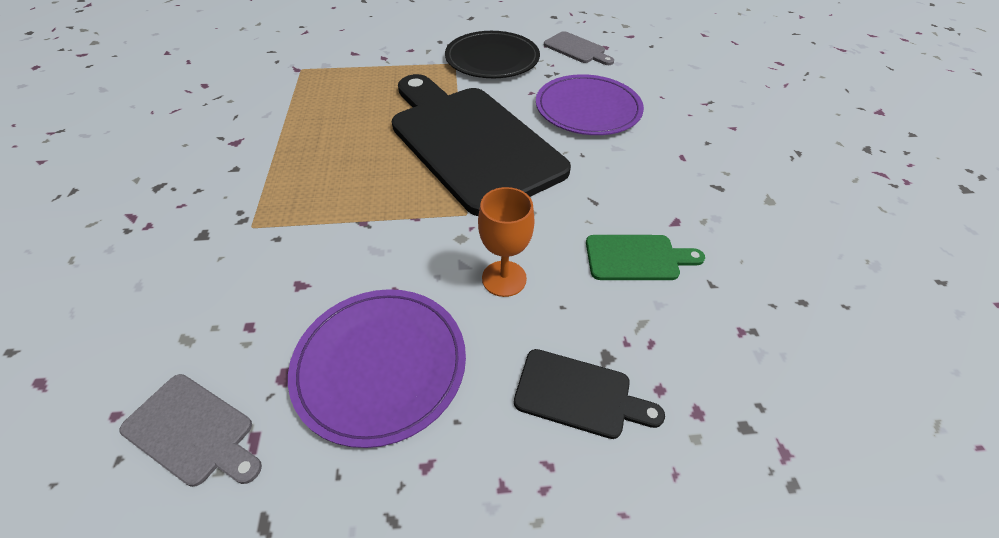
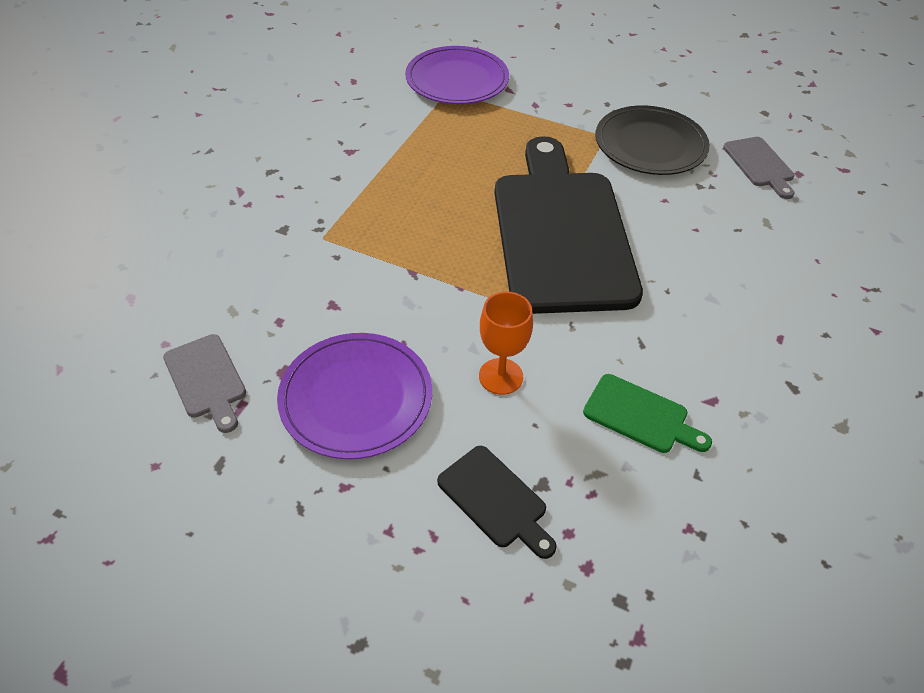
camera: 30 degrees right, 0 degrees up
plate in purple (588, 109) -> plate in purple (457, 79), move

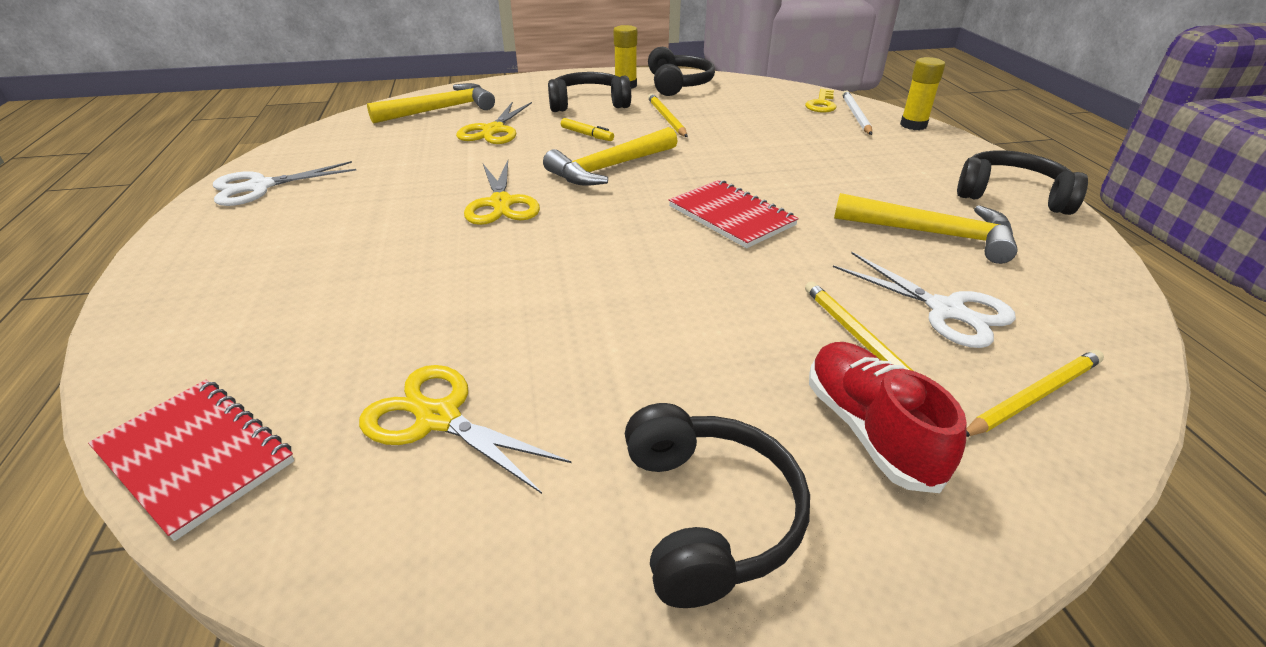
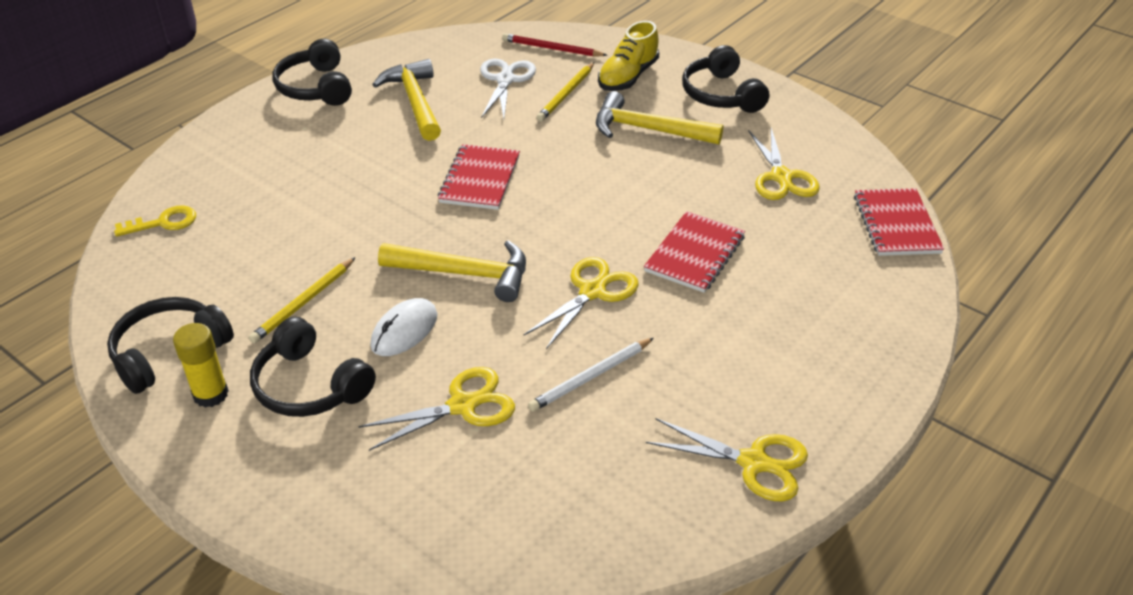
camera: 130 degrees left, 5 degrees up
scissors in white (260, 187) -> scissors in yellow (754, 463)
hammer in yellow (441, 110) -> hammer in yellow (648, 130), move
marker in yellow (587, 135) -> mouse in white (404, 331)
headphones in black (708, 515) -> headphones in black (721, 94), 60 degrees counterclockwise
shoe in red (869, 430) -> shoe in yellow (628, 77)
pencil in white (855, 115) -> pencil in white (590, 377), move
glue stick in yellow (913, 125) -> none
pencil in yellow (1034, 396) -> pencil in red (552, 49)
none -> notebook in red (695, 254)

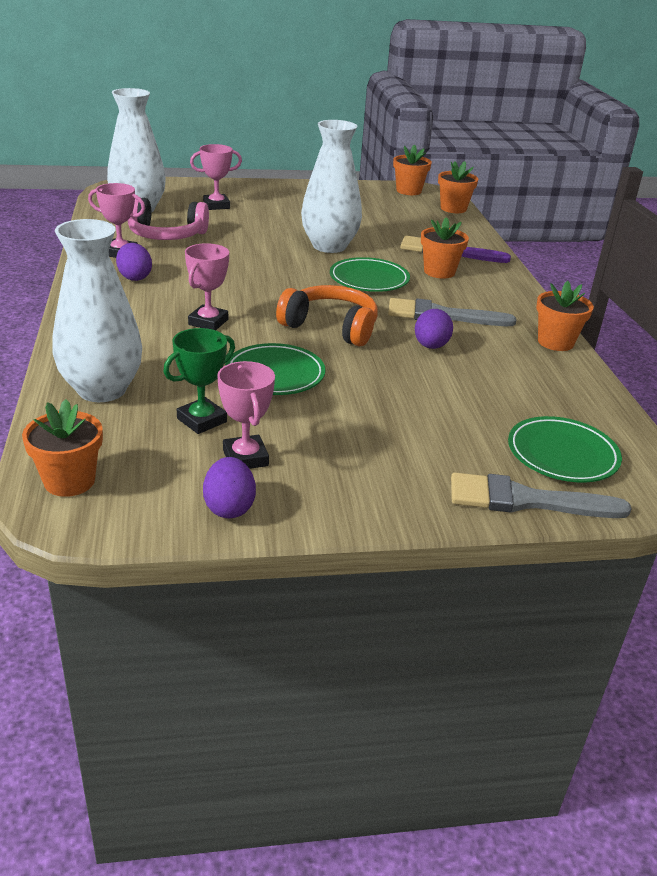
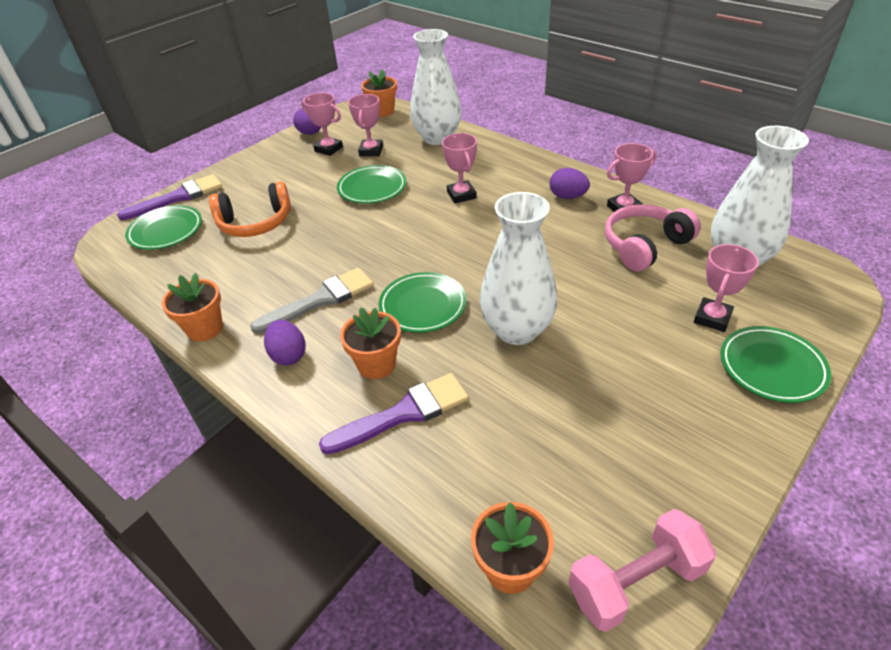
camera: 145 degrees right, 10 degrees up
trophy in green (201, 420) -> trophy in pink (371, 151)
headphones in orange (331, 327) -> headphones in orange (255, 223), move
flower pot in orange (408, 191) -> dumbbell in pink (635, 582)
egg in purple (431, 346) -> egg in purple (288, 355), move
brush in grey (526, 500) -> brush in purple (177, 197)
none -> plate in green (772, 367)

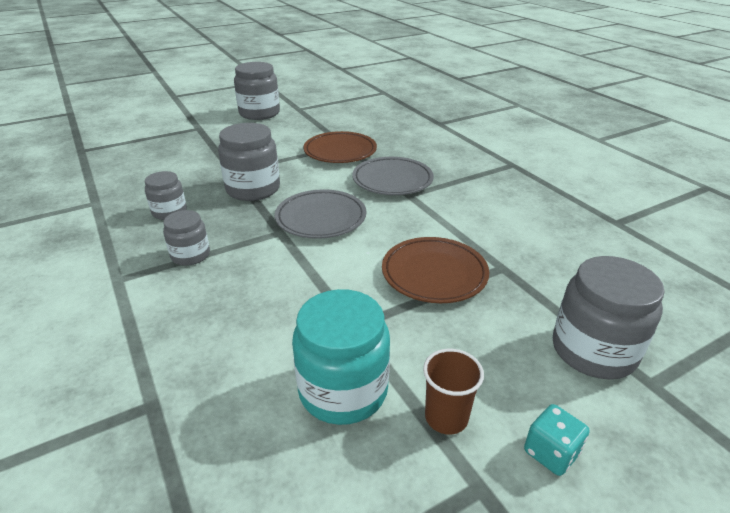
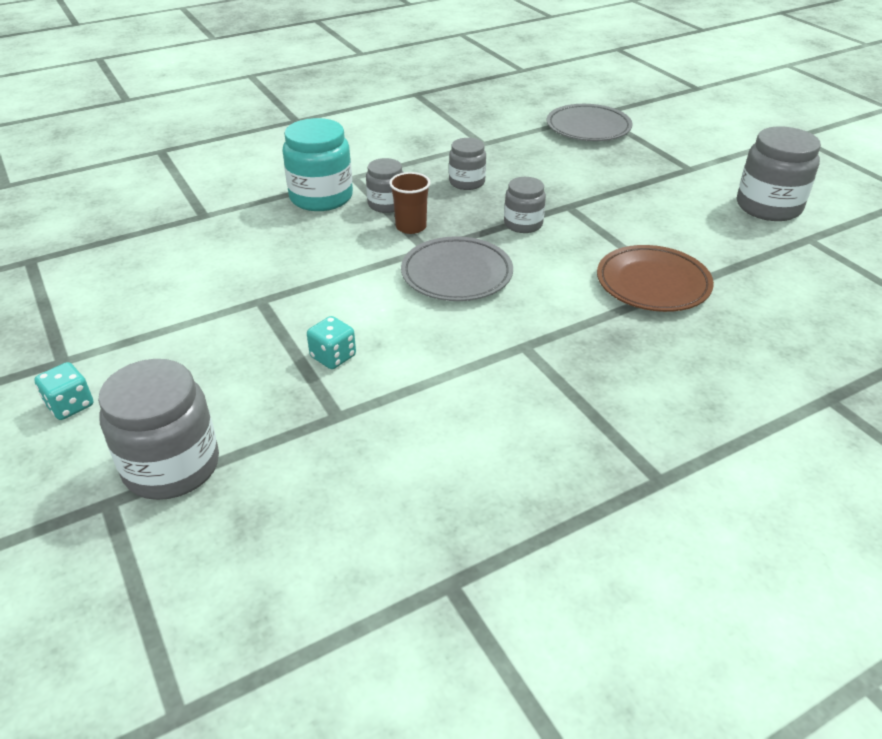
camera: 90 degrees right, 5 degrees up
jar in grey (253, 189) -> jar in grey (523, 224), x0.59
jar in turquoise (343, 390) -> jar in turquoise (321, 197), move
plate in grey (392, 180) -> plate in grey (588, 128), move
plate in brown (434, 274) -> dice in turquoise (333, 357)
cup in brown (446, 417) -> cup in brown (411, 227), move

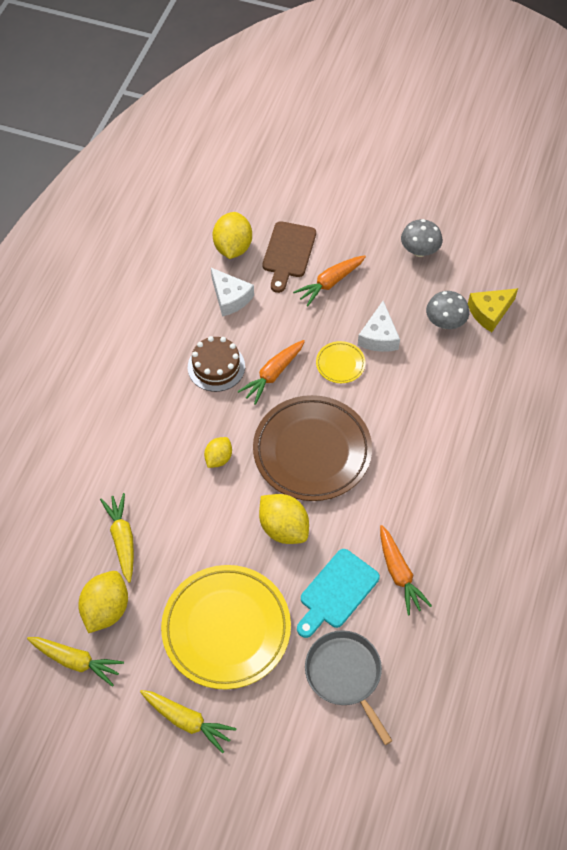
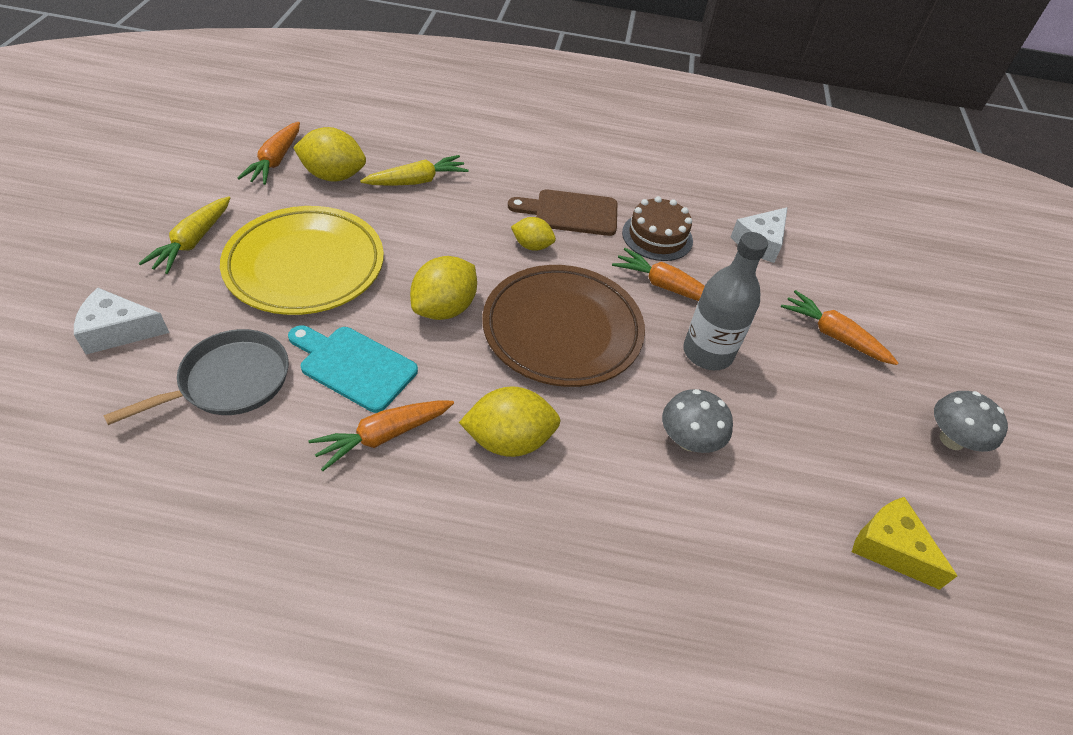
camera: 75 degrees right, 10 degrees down
carrot in yellow (76, 661) -> carrot in orange (275, 161)
lemon in yellow (233, 247) -> lemon in yellow (509, 440), move
cutting board in brown (288, 253) -> cutting board in brown (571, 213), move
plate in yellow (340, 364) -> bottle in grey (707, 353)
cheese in white (379, 336) -> cheese in white (118, 331), move
mushroom in grey (445, 322) -> mushroom in grey (689, 440), move

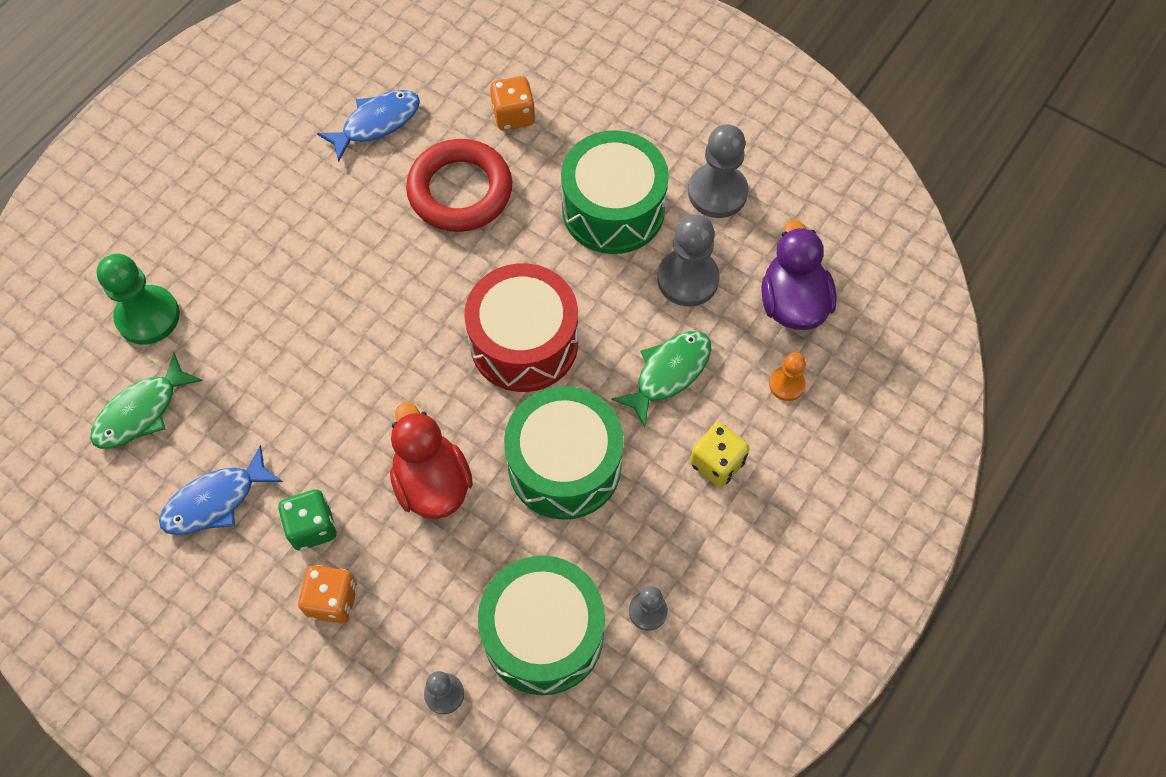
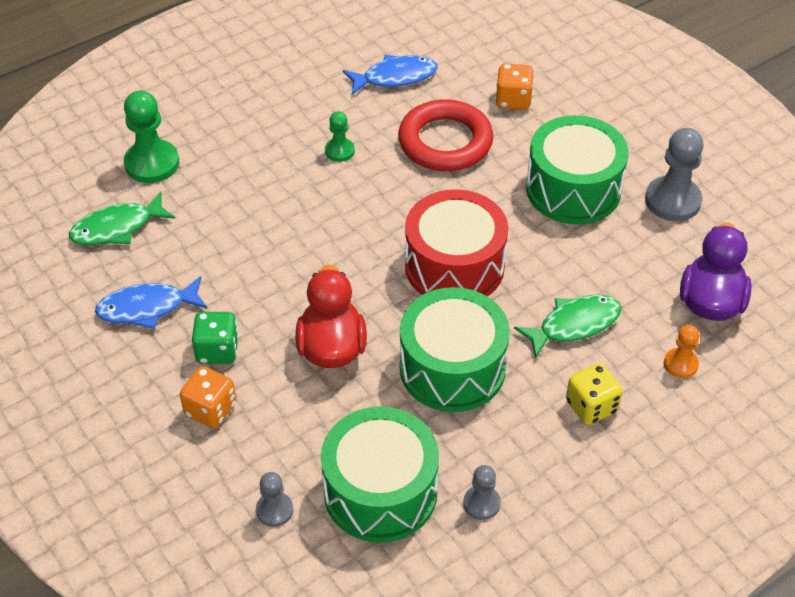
camera: 20 degrees right, 15 degrees down
pawn in grey (687, 279) -> none
none -> pawn in green (339, 151)

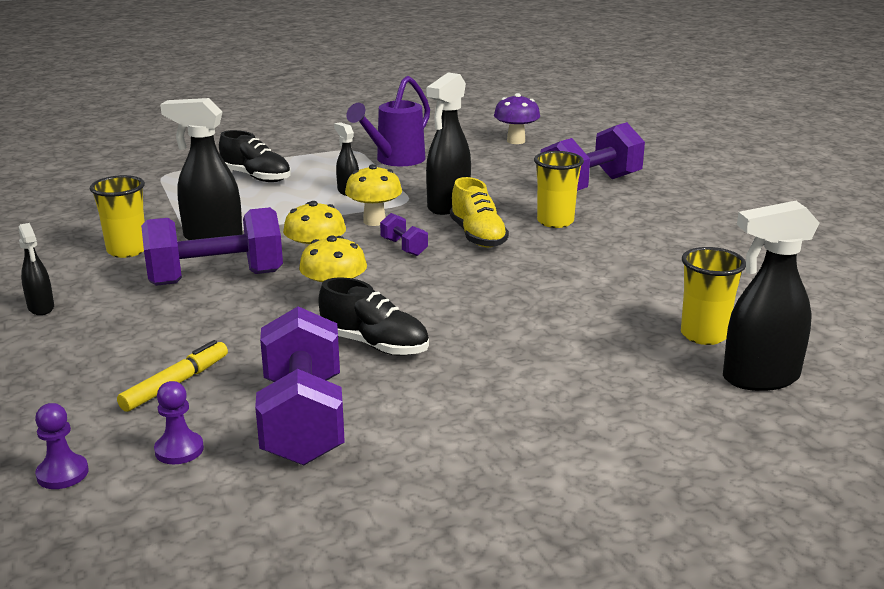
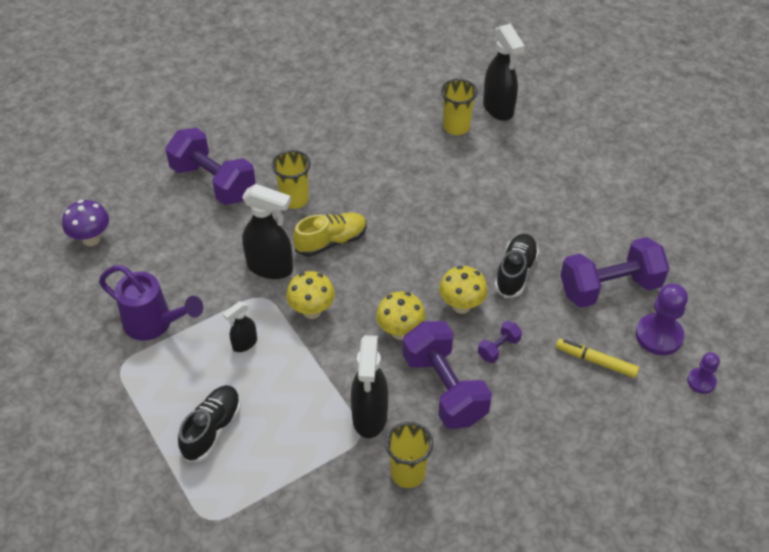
camera: 100 degrees left, 25 degrees up
spray bottle in black (41, 308) -> none
pawn in purple (179, 450) -> pawn in purple (659, 336), x1.73
dumbbell in purple (404, 247) -> dumbbell in purple (498, 348), move

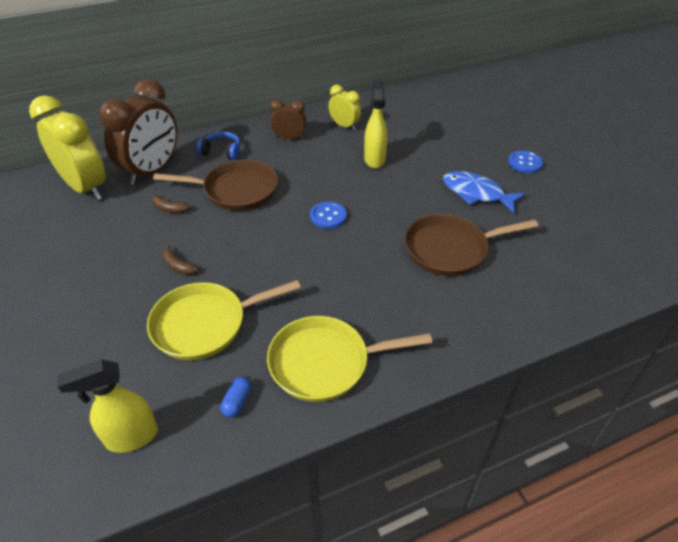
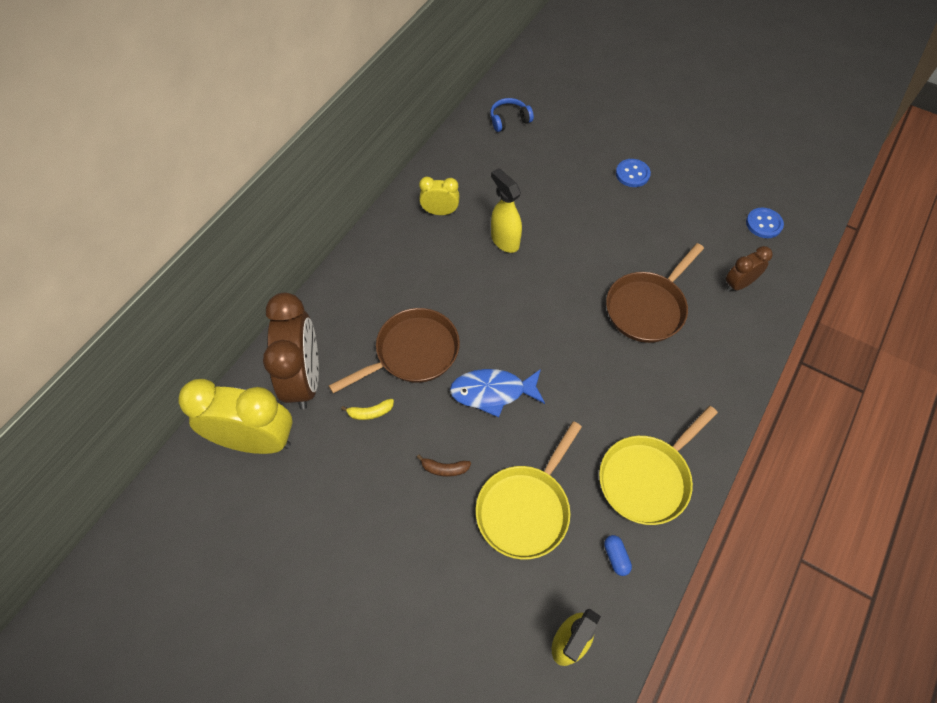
camera: 35 degrees left, 15 degrees up
banana in brown (170, 208) -> banana in yellow (370, 412)
headphones in blue (222, 151) -> headphones in blue (509, 120), move
clock in brown (289, 138) -> clock in brown (738, 284), move
button in blue (328, 216) -> button in blue (764, 224), move
fish in blue (476, 193) -> fish in blue (492, 392), move

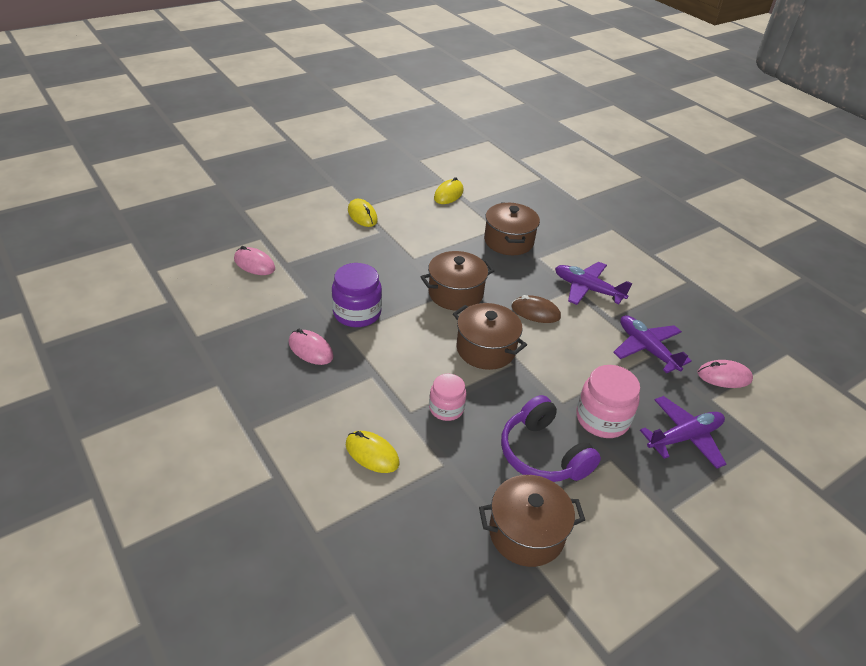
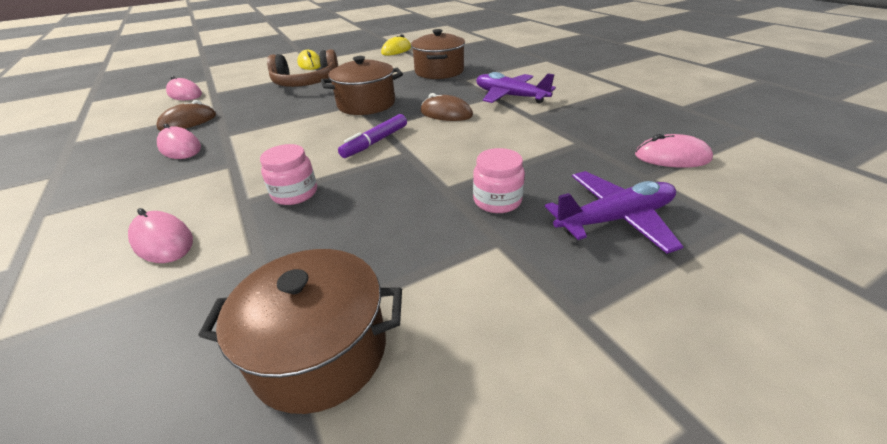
camera: 10 degrees right, 5 degrees down
jar in purple (357, 313) -> none
mouse in yellow (372, 454) -> mouse in pink (163, 241)
pot in brown (486, 349) -> marker in purple (375, 142)
headphones in purple (542, 454) -> none
jar in pink (602, 419) -> jar in pink (497, 201), x0.65
plane in purple (646, 349) -> none
none -> mouse in brown (188, 122)
none -> headphones in brown (306, 84)

